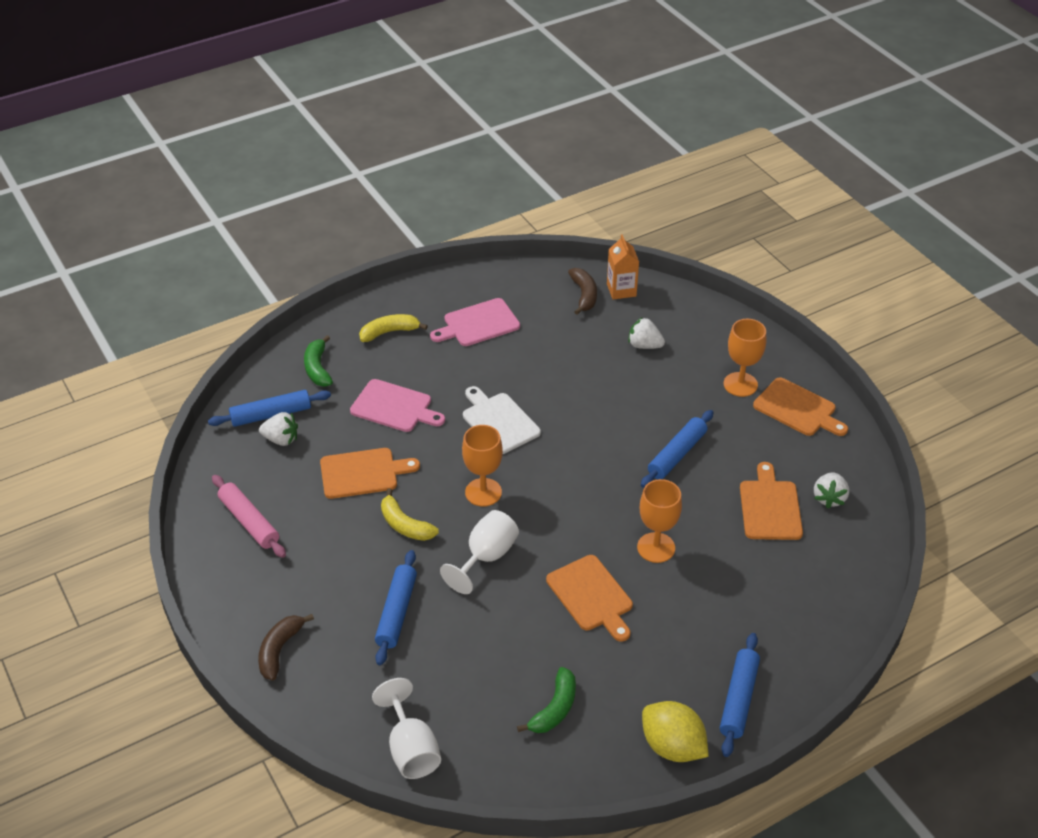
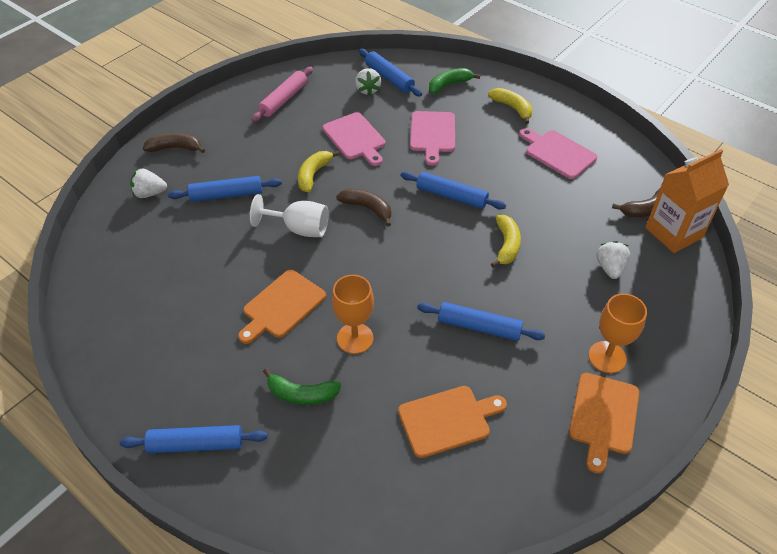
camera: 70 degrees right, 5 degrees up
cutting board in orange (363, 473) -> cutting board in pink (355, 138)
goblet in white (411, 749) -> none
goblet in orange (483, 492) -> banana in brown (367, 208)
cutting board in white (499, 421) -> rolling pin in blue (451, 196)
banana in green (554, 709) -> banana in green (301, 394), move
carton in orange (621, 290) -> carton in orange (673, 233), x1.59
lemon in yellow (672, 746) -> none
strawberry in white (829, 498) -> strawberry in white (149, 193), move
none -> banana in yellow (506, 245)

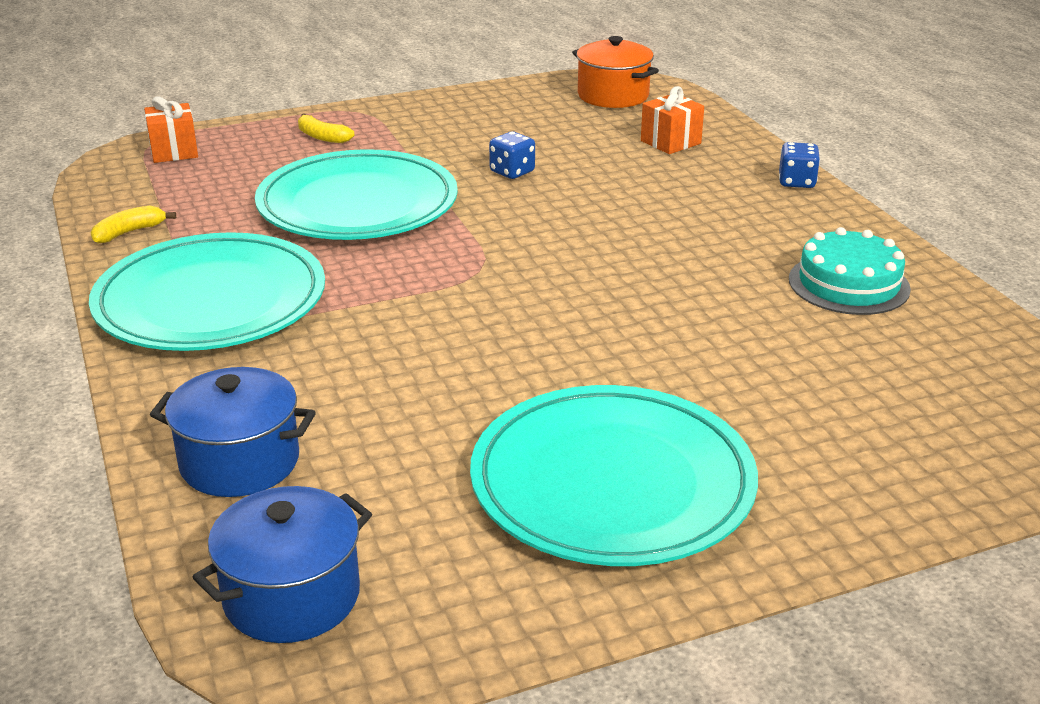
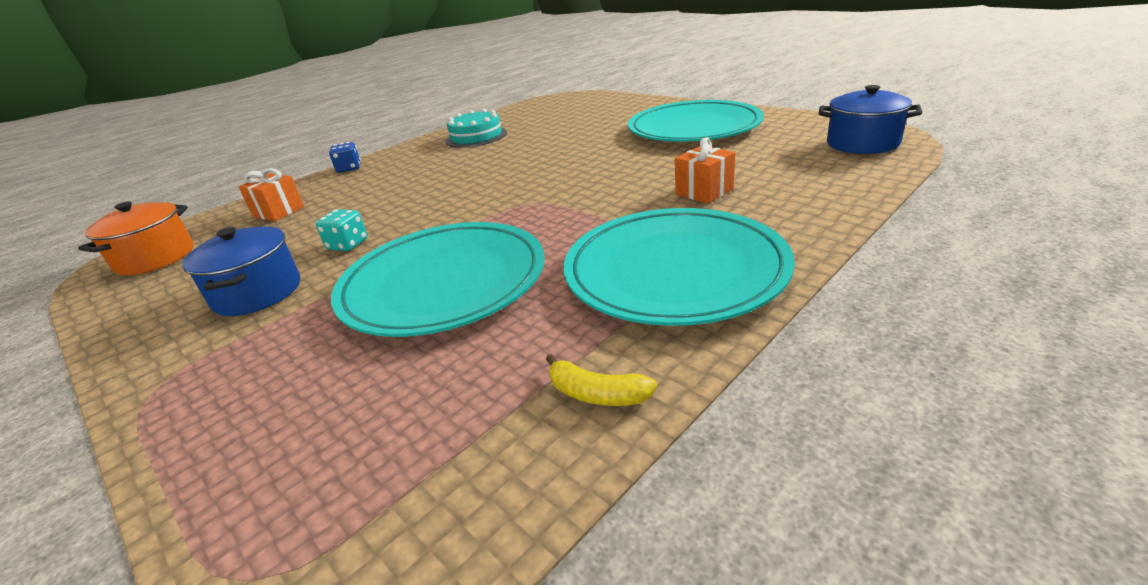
camera: 110 degrees left, 0 degrees up
gift in orange (174, 151) -> gift in orange (704, 192), move
pot in blue (240, 462) -> pot in blue (258, 293), move
banana in yellow (322, 137) -> none
dice in blue (512, 172) -> dice in turquoise (348, 245)

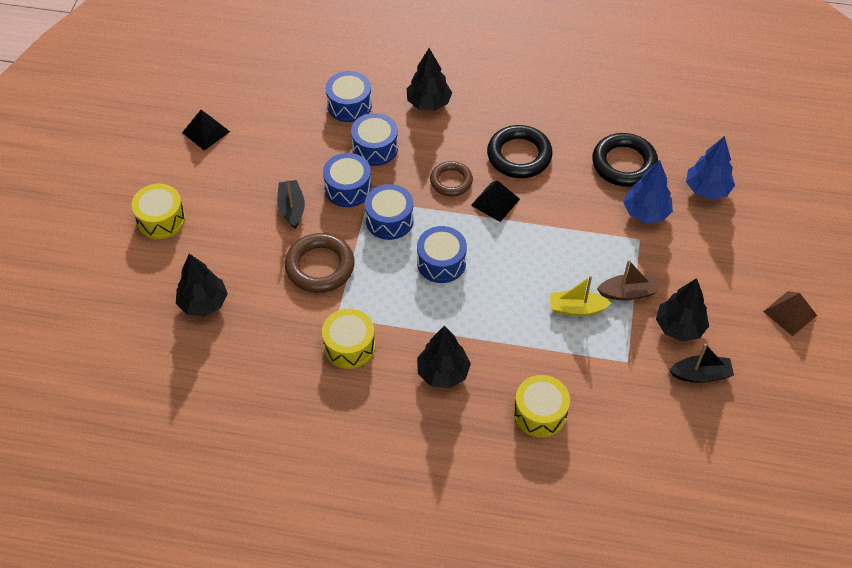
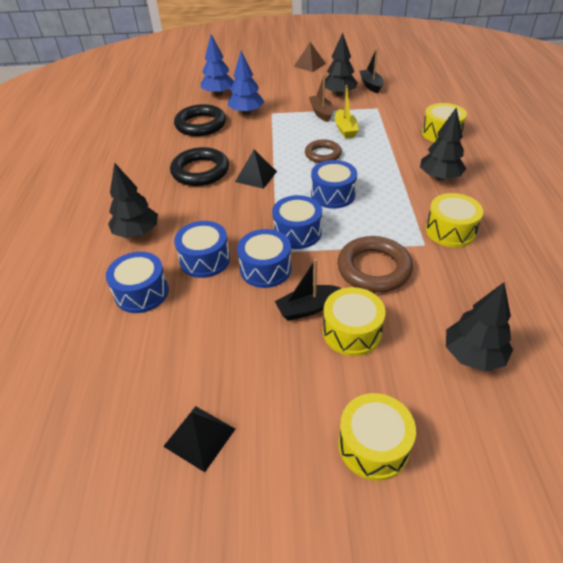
camera: 100 degrees left, 10 degrees down
ring in brown (451, 181) -> ring in brown (323, 154), move
none -> drum in yellow (351, 332)

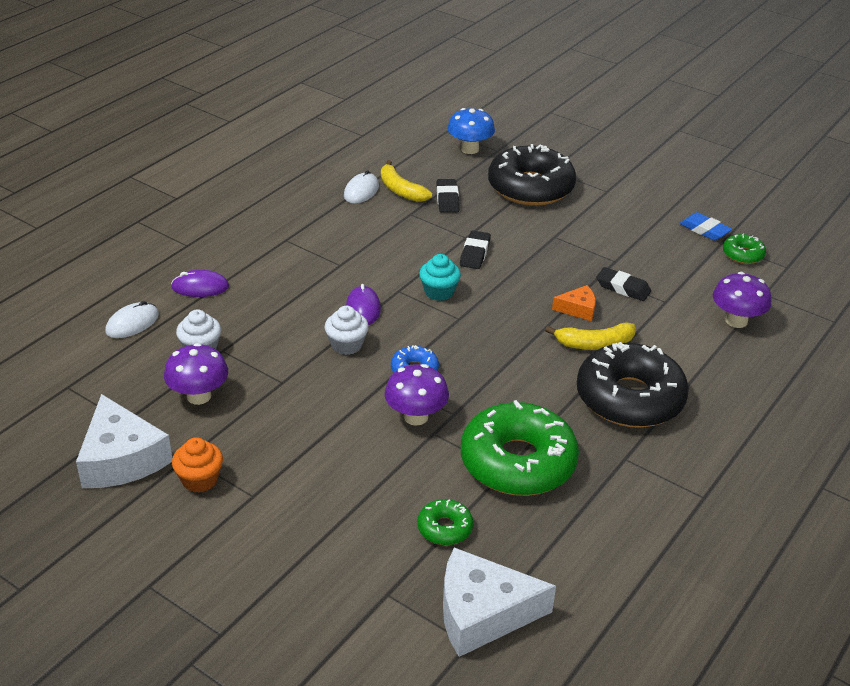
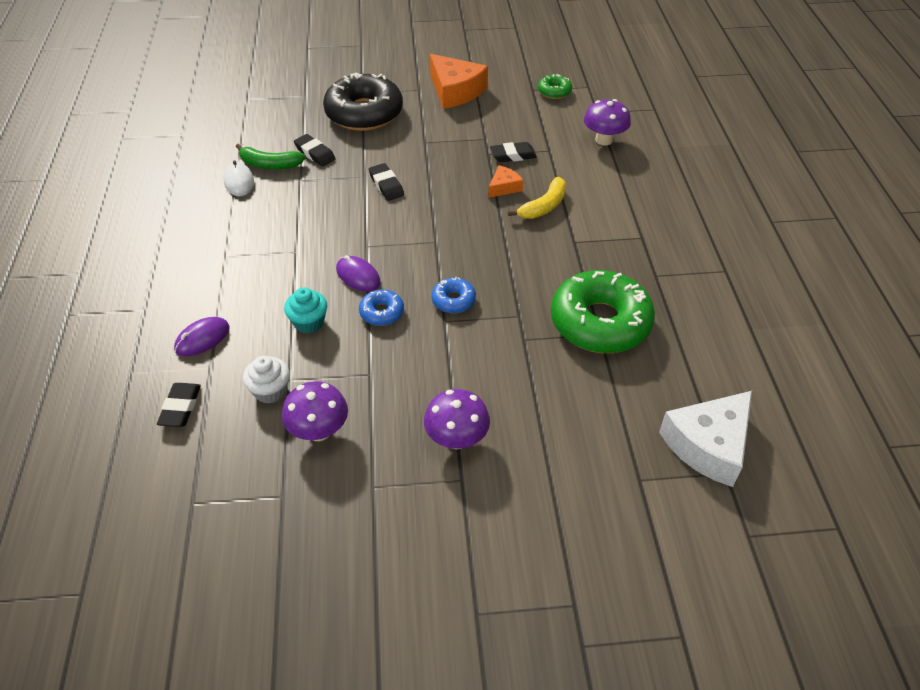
camera: 40 degrees left, 10 degrees up
cheese in white (121, 458) -> none
mouse in white (132, 323) -> eraser in black (180, 407)
cupcake in orange (200, 480) -> none
cupcake in white (346, 345) -> donut in blue (382, 312)
banana in yellow (400, 190) -> banana in green (270, 164)
mushroom in purple (416, 417) -> mushroom in purple (457, 438), move
donut in green (445, 528) -> none
cupcake in turquoise (439, 292) -> cupcake in turquoise (309, 322), move
mushroom in blue (470, 149) -> none
donut in black (629, 398) -> none
eraser in blue (704, 230) -> none
none -> cheese in orange (455, 91)

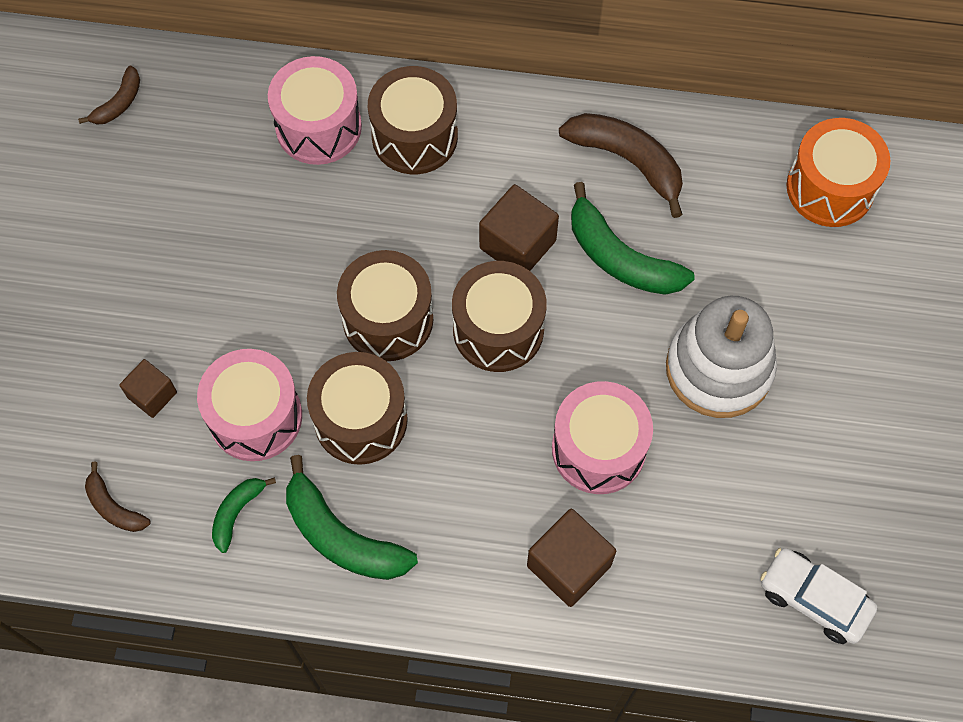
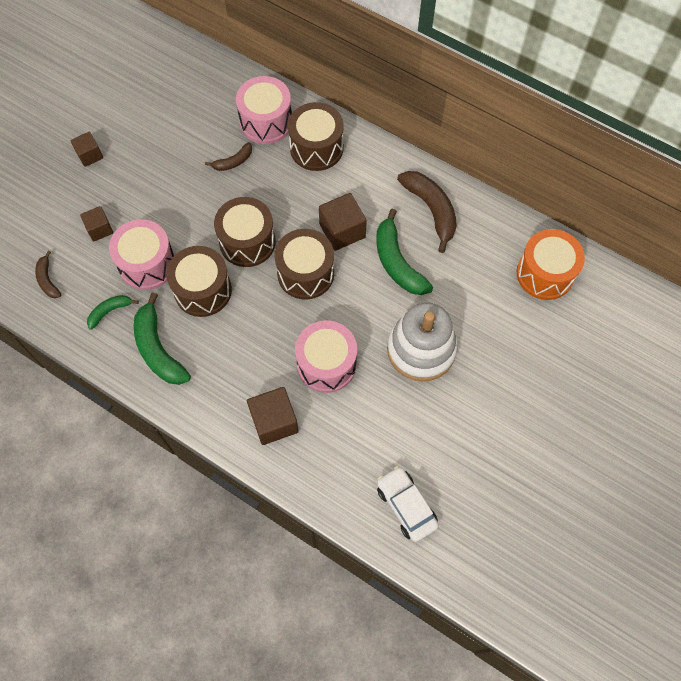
camera: 25 degrees right, 0 degrees up
banana in brown (119, 103) -> banana in brown (233, 162), move
none -> cube in brown (90, 155)

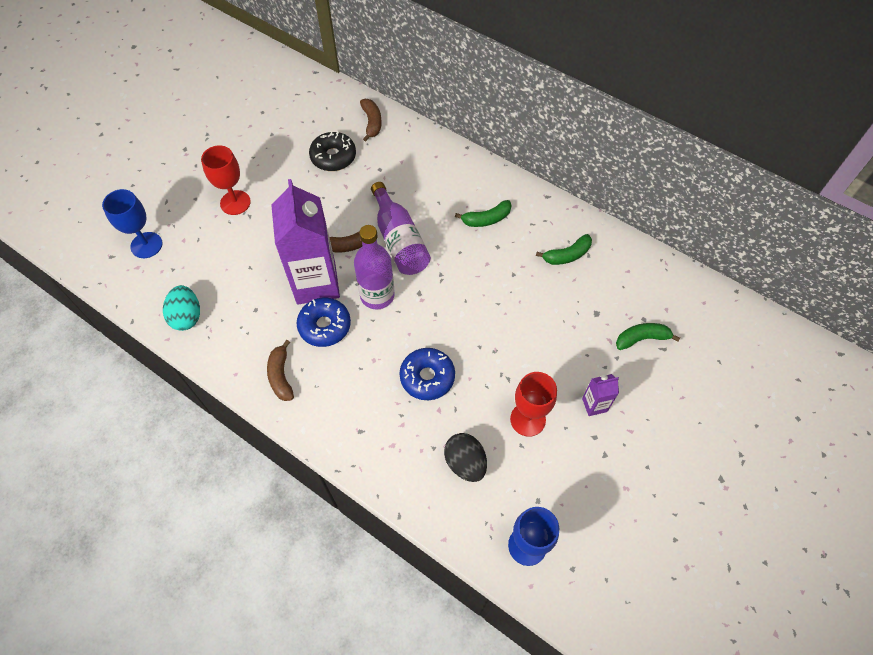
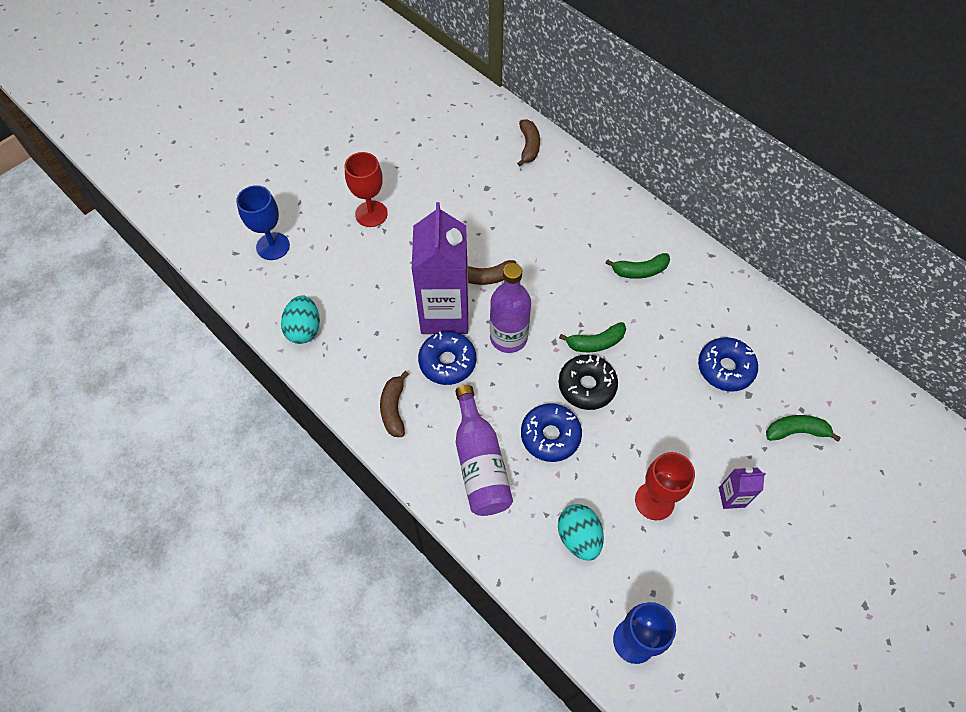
camera: 10 degrees right, 0 degrees up
donut in black (333, 157) -> donut in black (587, 386), move
bottle in purple (399, 240) -> bottle in purple (480, 463), move
egg in black (465, 463) -> egg in turquoise (578, 537)
banana in green (567, 255) -> banana in green (595, 343), move
none -> donut in blue (725, 368)

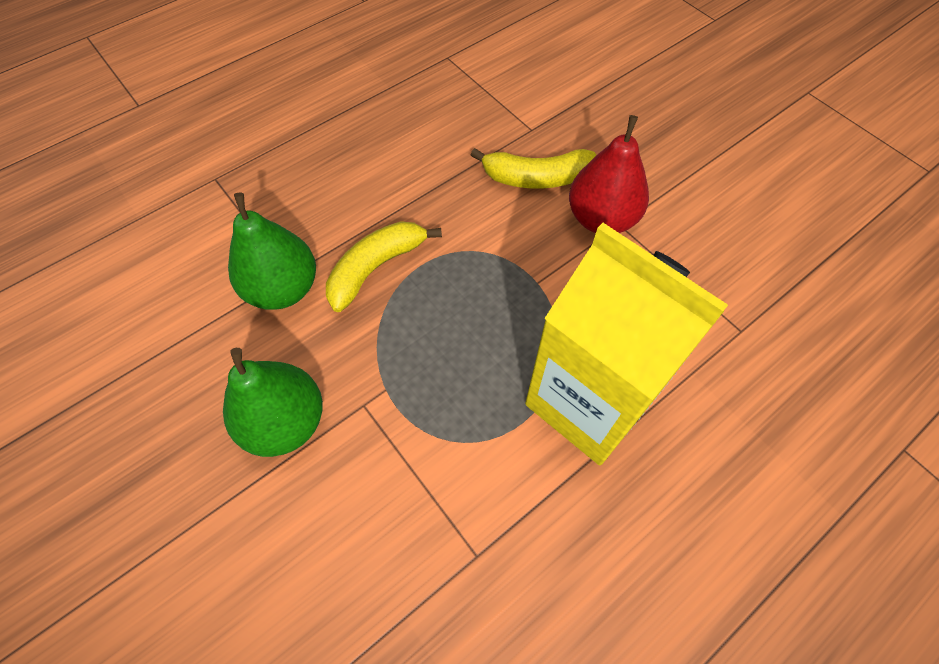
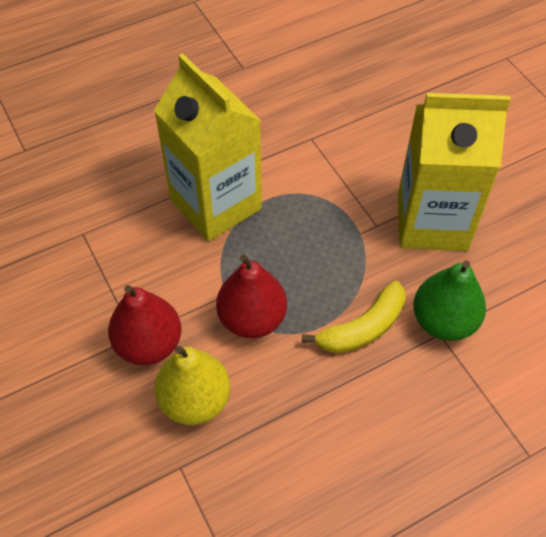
camera: 170 degrees left, 5 degrees down
pear in green (285, 422) -> carton in yellow (432, 222)
banana in yellow (536, 178) -> pear in yellow (195, 400)
none -> pear in red (252, 319)

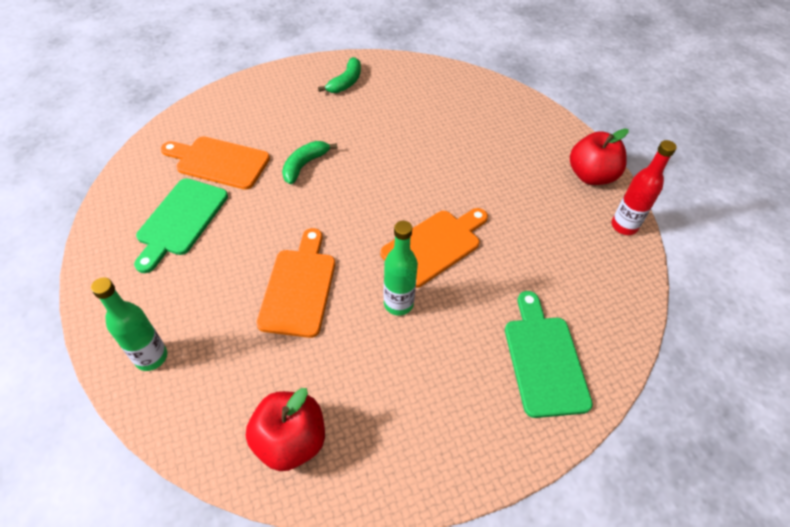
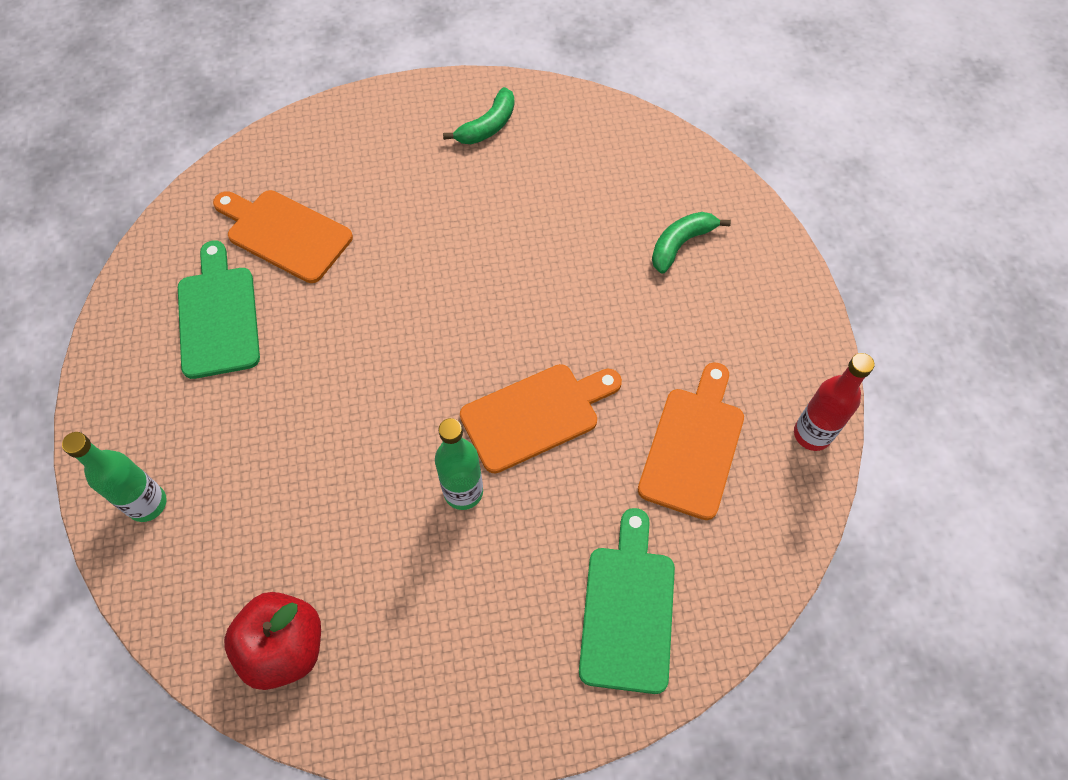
camera: 15 degrees right, 10 degrees up
cutting board in green (180, 220) -> cutting board in green (218, 316), 135 degrees clockwise
cutting board in orange (299, 287) -> cutting board in orange (693, 446), move
banana in green (304, 165) -> banana in green (680, 244), move
apple in red (591, 176) -> none

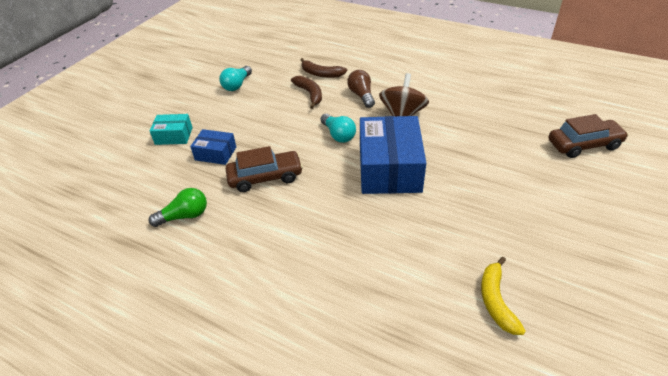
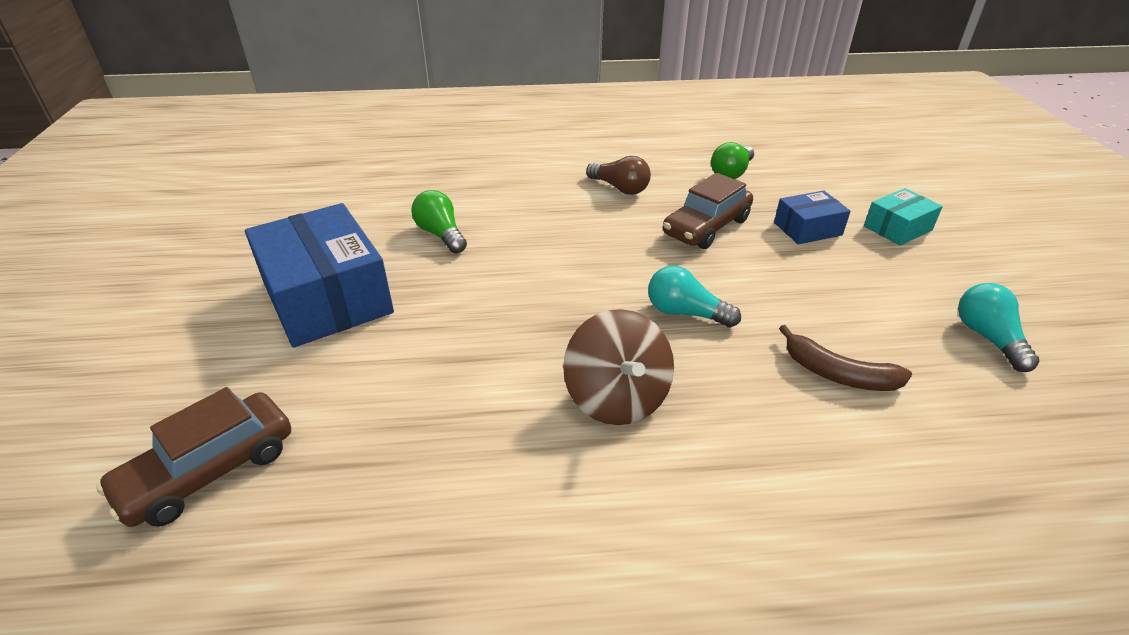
camera: 145 degrees right, 5 degrees down
banana in brown (321, 74) -> none
light bulb in brown (361, 95) -> light bulb in brown (620, 188), move
box in blue (389, 168) -> box in blue (327, 297), move
banana in yellow (496, 301) -> none
none -> light bulb in green (441, 234)

